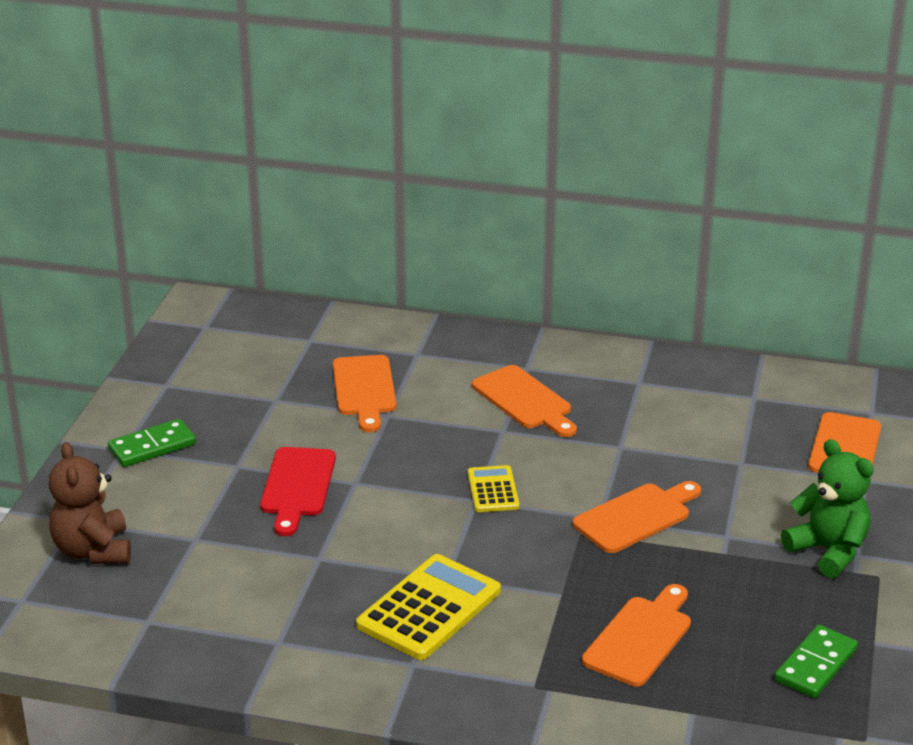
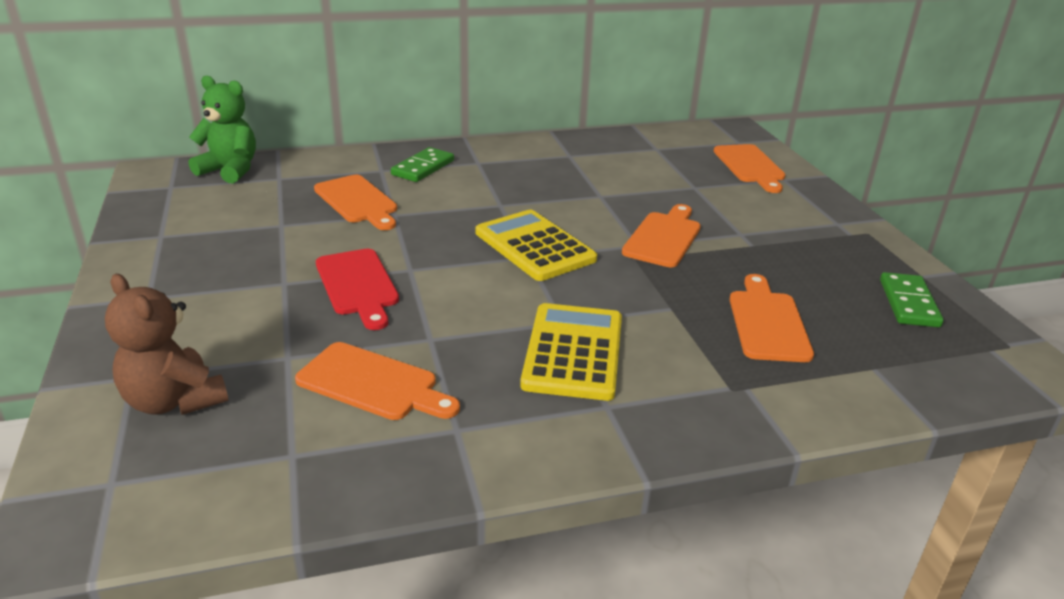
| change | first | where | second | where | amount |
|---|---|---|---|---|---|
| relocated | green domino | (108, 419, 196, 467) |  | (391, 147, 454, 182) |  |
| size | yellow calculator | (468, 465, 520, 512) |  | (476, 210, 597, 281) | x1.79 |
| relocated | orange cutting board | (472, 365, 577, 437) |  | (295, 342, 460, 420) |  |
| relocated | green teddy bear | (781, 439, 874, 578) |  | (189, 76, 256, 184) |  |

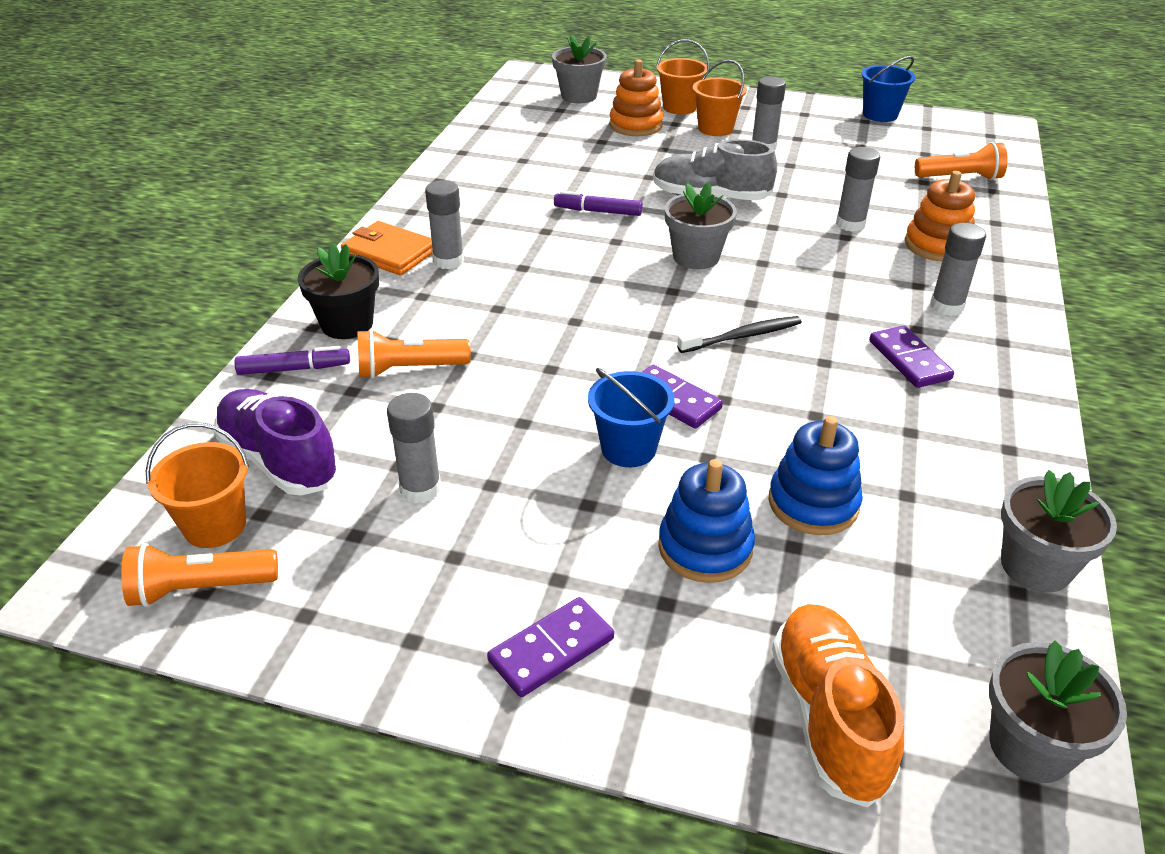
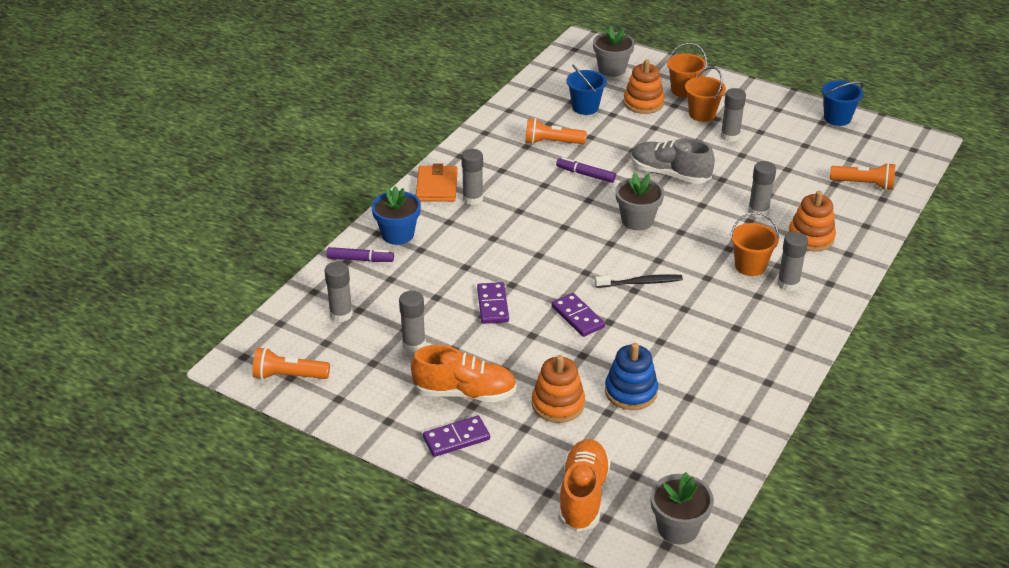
| change | first | where | second | where | amount |
|---|---|---|---|---|---|
| relocated | orange bucket | (146, 423, 249, 548) |  | (730, 212, 779, 276) |  |
| exchanged | purple shoe | (214, 389, 340, 495) | grey glue stick | (325, 261, 353, 322) |  |
| colour | black flower pot | (298, 243, 379, 339) | blue flower pot | (371, 186, 421, 245) |  |
| spun | orange wallet | (341, 221, 433, 276) |  | (416, 163, 458, 202) | 45 degrees clockwise |
| relocated | orange flashlight | (357, 329, 471, 379) |  | (525, 118, 586, 144) |  |
| relocated | blue bucket | (588, 368, 675, 467) |  | (566, 65, 607, 115) |  |
| colour | blue stacking toy | (658, 459, 755, 583) | orange stacking toy | (532, 355, 585, 423) |  |
| relocated | purple domino | (869, 326, 954, 388) |  | (477, 282, 509, 324) |  |
| missing | grey flower pot | (1001, 470, 1117, 593) |  |  |  |
| appeared |  |  | orange shoe | (411, 345, 517, 402) |  |

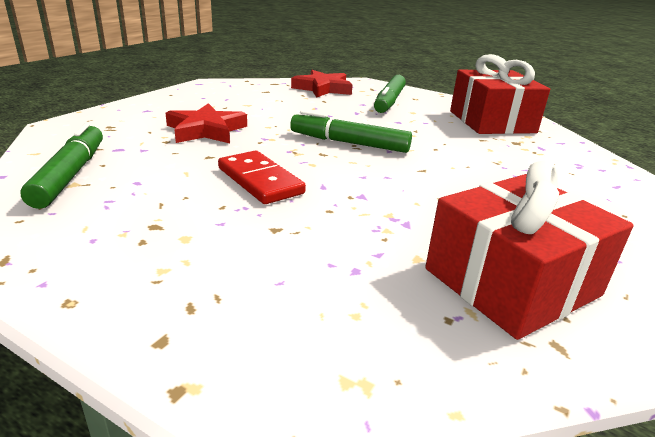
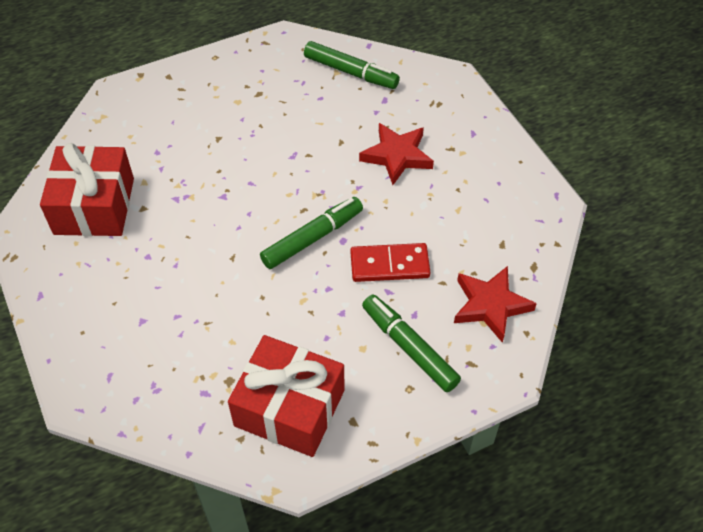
| change | first | where | second | where | amount |
|---|---|---|---|---|---|
| relocated | red domino | (218, 151, 306, 204) |  | (350, 243, 431, 282) |  |

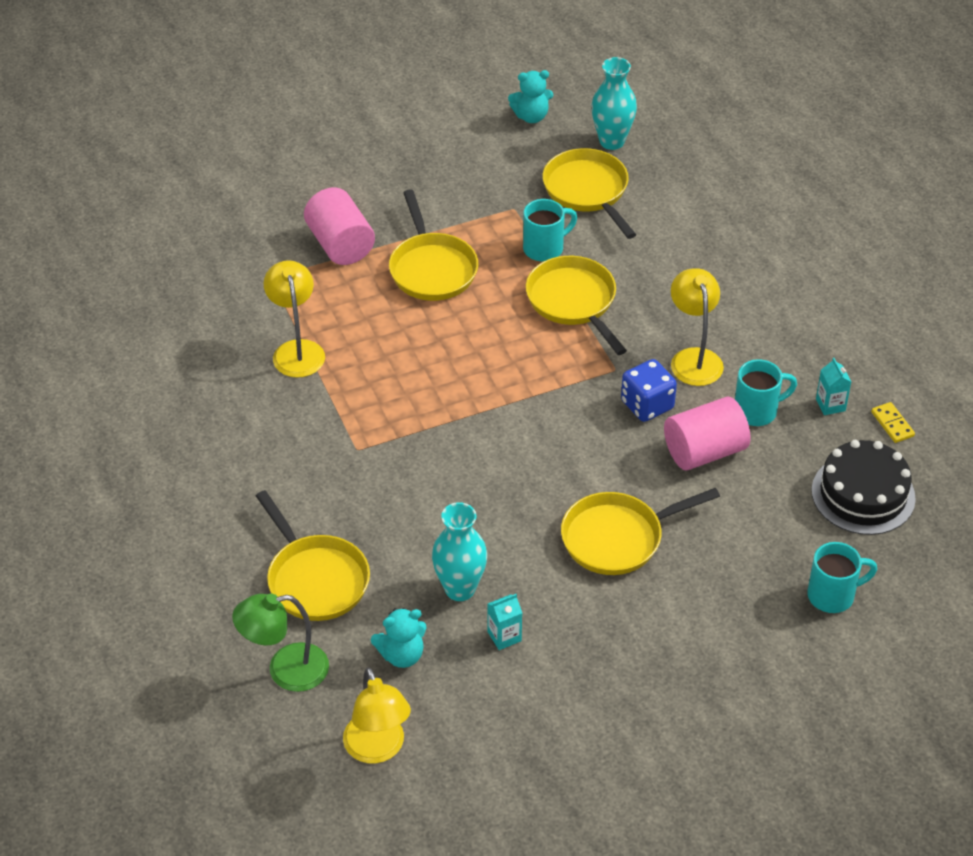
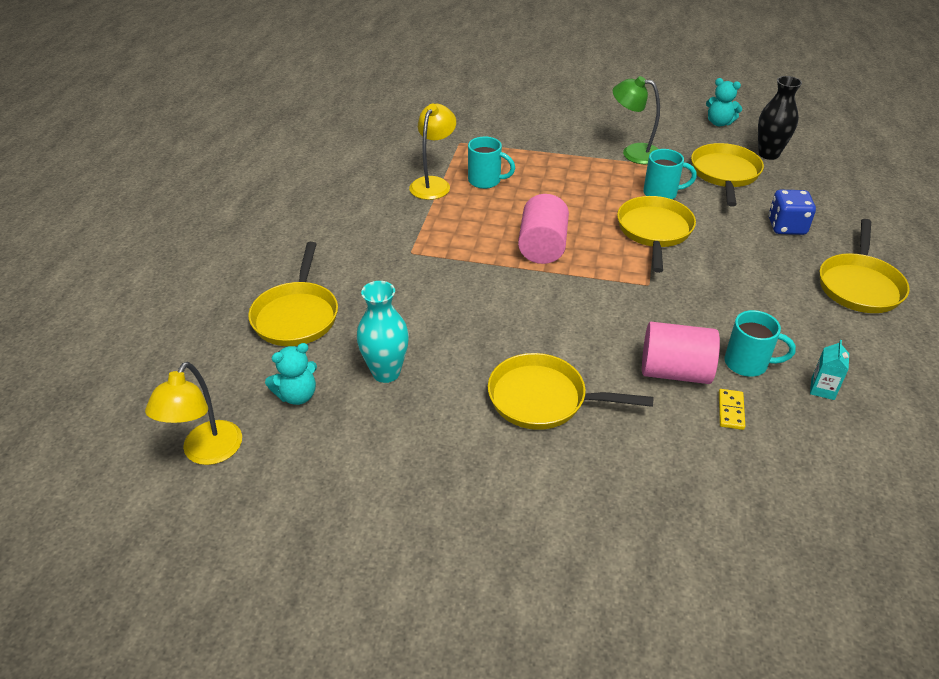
| change | first | where | second | where | amount |
|---|---|---|---|---|---|
| relocated | green lamp | (232, 593, 329, 692) |  | (613, 76, 660, 164) |  |
| relocated | pink cylinder | (304, 187, 375, 265) |  | (518, 194, 569, 264) |  |
| spun | turquoise teddy bear | (371, 608, 427, 668) |  | (265, 343, 317, 405) | 45 degrees counterclockwise |
| relocated | yellow pan | (389, 189, 478, 301) |  | (820, 219, 910, 313) |  |
| missing | turquoise carton | (488, 594, 522, 650) |  |  |  |
| colour | turquoise vase | (591, 57, 637, 150) | black vase | (758, 76, 802, 160) |  |
| relocated | blue dice | (621, 359, 677, 422) |  | (769, 190, 816, 235) |  |
| missing | yellow lamp | (671, 268, 724, 386) |  |  |  |
| relocated | turquoise mug | (807, 542, 877, 613) |  | (468, 137, 515, 189) |  |
| missing | black cake | (811, 440, 916, 535) |  |  |  |
| relocated | yellow domino | (871, 402, 915, 443) |  | (719, 389, 745, 430) |  |

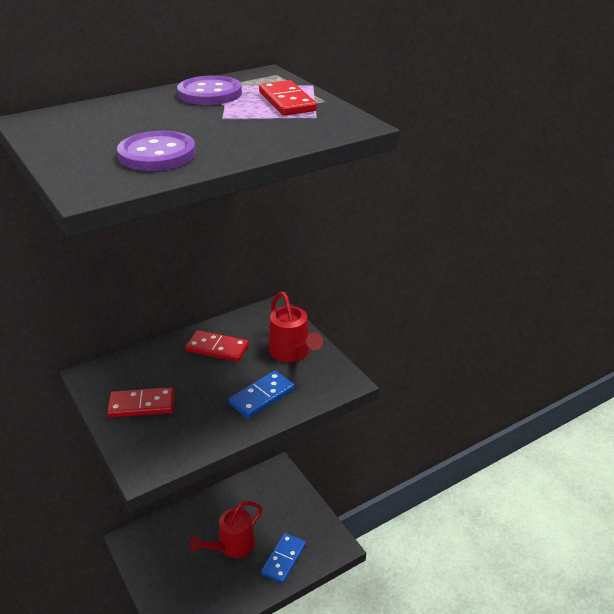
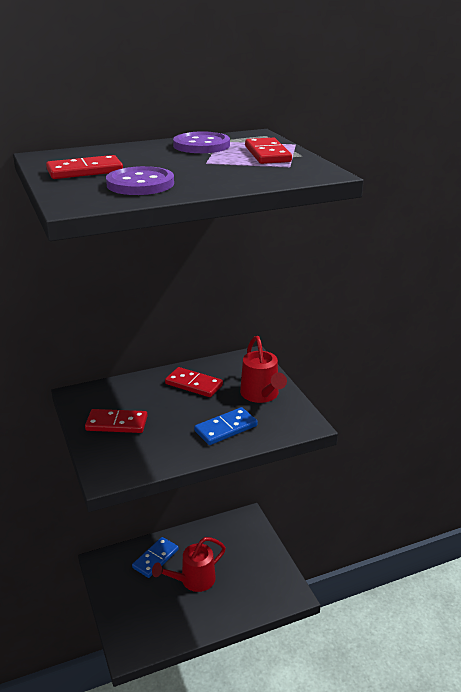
| change | first | where | second | where | amount |
|---|---|---|---|---|---|
| relocated | blue domino | (261, 533, 306, 584) |  | (132, 537, 179, 578) |  |
| appeared |  |  | red domino | (46, 155, 123, 179) |  |

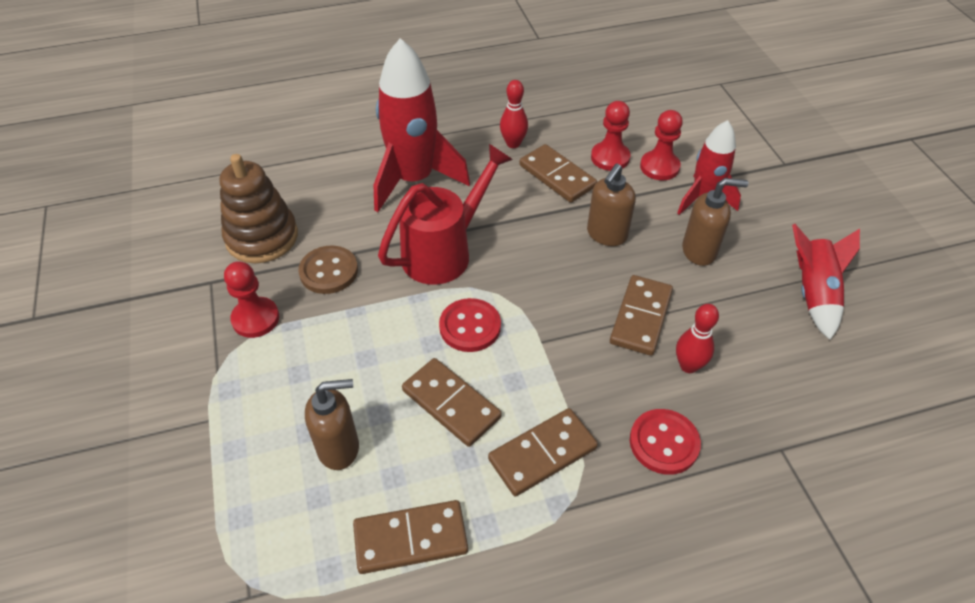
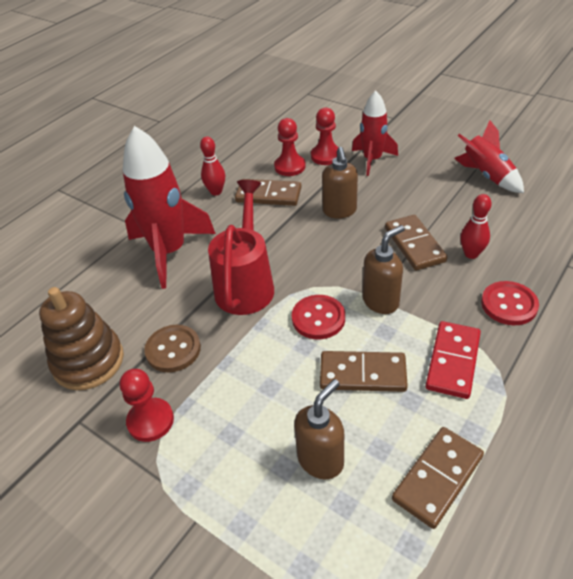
| change | first | where | second | where | amount |
|---|---|---|---|---|---|
| colour | brown domino | (488, 408, 598, 496) | red domino | (425, 321, 481, 399) |  |
| relocated | brown soap dispenser | (682, 178, 748, 266) |  | (362, 225, 405, 314) |  |

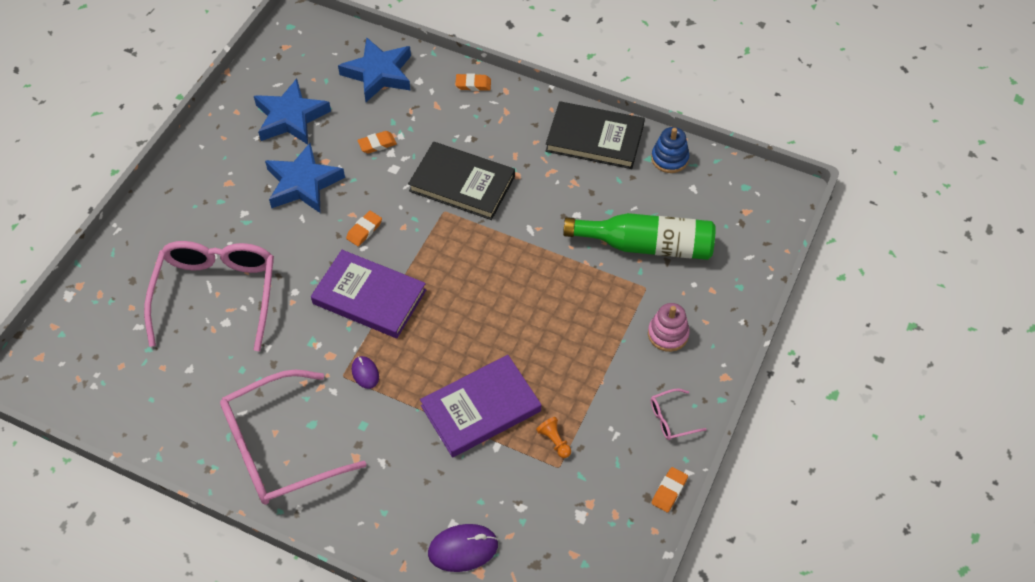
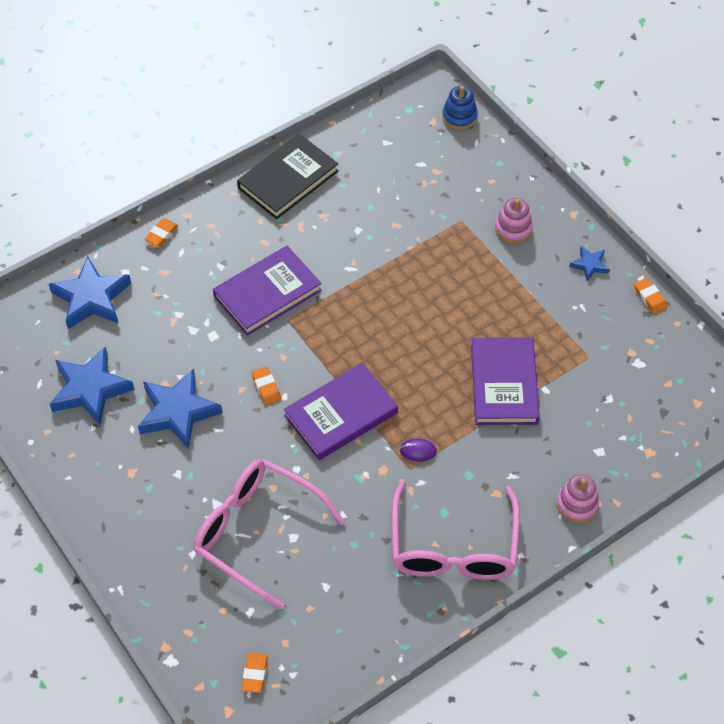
| change | first | where | second | where | amount |
|---|---|---|---|---|---|
| relocated | orange eraser | (357, 131, 397, 154) |  | (242, 653, 268, 693) |  |
| colour | black book | (408, 142, 515, 220) | purple book | (213, 246, 322, 336) |  |
| missing | purple mouse | (428, 524, 498, 572) |  |  |  |
| missing | orange pawn | (536, 417, 571, 458) |  |  |  |
| missing | green bottle | (563, 213, 716, 260) |  |  |  |
| relocated | blue stacking toy | (651, 127, 689, 173) |  | (442, 86, 478, 130) |  |
| exchanged | pink glasses | (651, 389, 707, 440) | blue star | (569, 246, 610, 281) |  |
| appeared |  |  | pink stacking toy | (556, 474, 599, 523) |  |

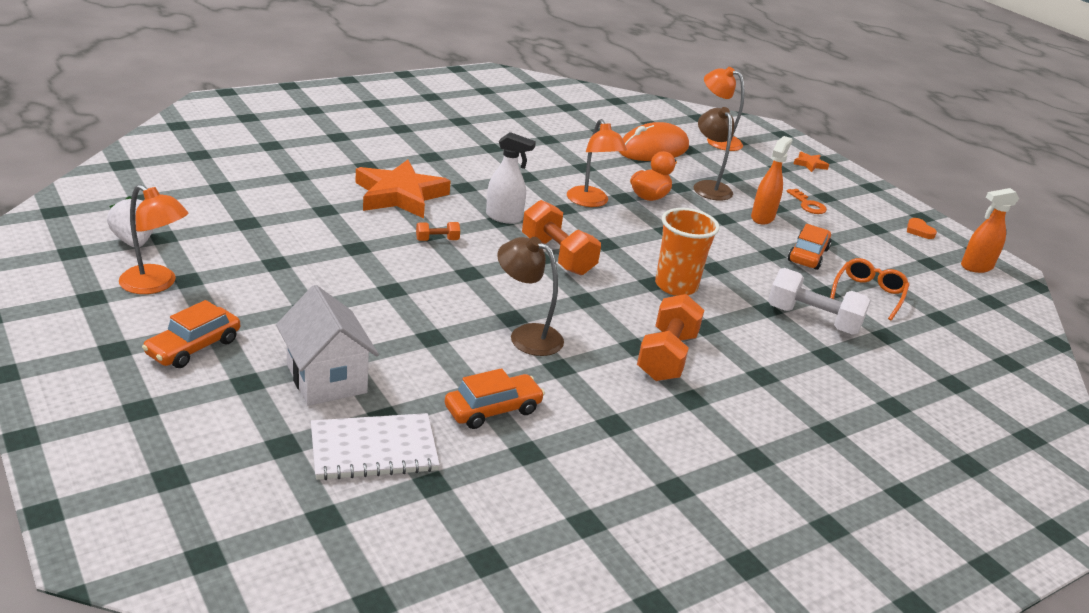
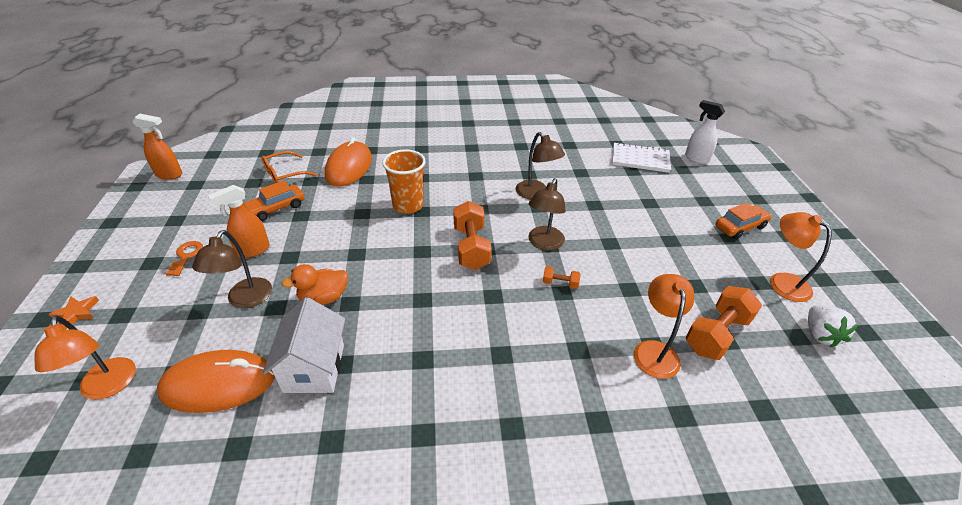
| change | first | where | second | where | amount |
|---|---|---|---|---|---|
| relocated | white house | (276, 285, 379, 406) |  | (263, 297, 345, 393) |  |
| missing | orange star | (356, 160, 451, 218) |  |  |  |
| missing | orange car | (445, 368, 545, 429) |  |  |  |
| relocated | white spray bottle | (486, 132, 536, 224) |  | (685, 100, 725, 164) |  |
| relocated | orange lamp | (567, 119, 627, 207) |  | (634, 274, 694, 379) |  |
| relocated | orange dumbbell | (637, 294, 704, 381) |  | (685, 286, 762, 360) |  |
| exchanged | white dumbbell | (768, 268, 871, 334) | orange mouse | (325, 137, 372, 187) |  |
| missing | orange heart | (907, 218, 937, 239) |  |  |  |
| appeared |  |  | brown lamp | (528, 178, 566, 250) |  |

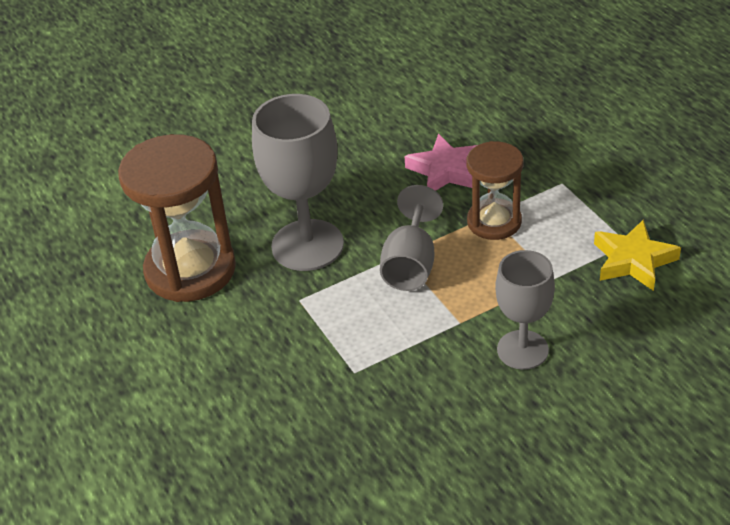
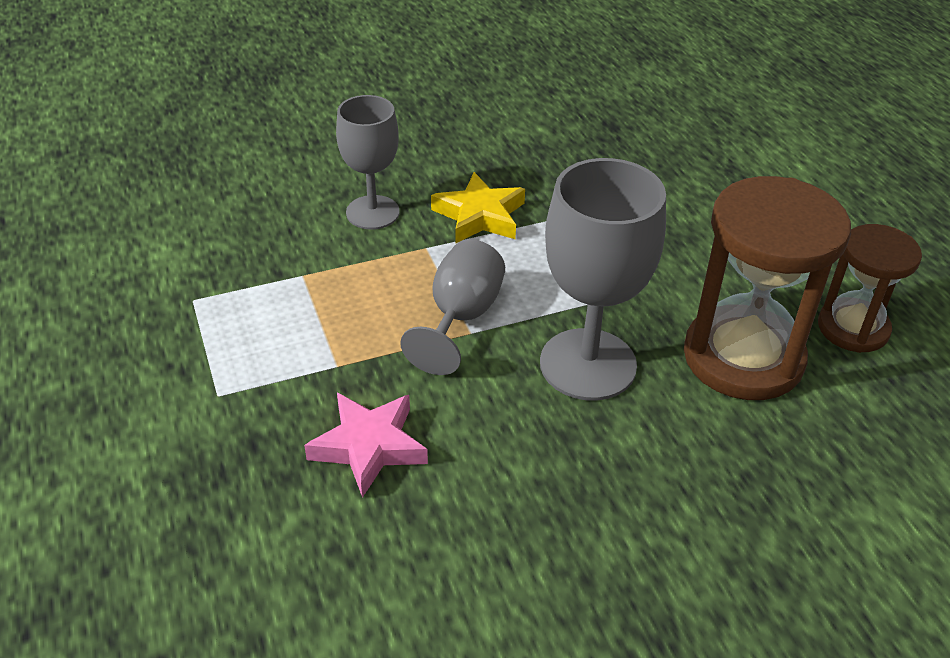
| change | first | where | second | where | amount |
|---|---|---|---|---|---|
| relocated | brown hourglass | (467, 141, 524, 240) |  | (818, 224, 922, 353) |  |
| relocated | yellow star | (594, 219, 681, 291) |  | (431, 172, 525, 243) |  |

